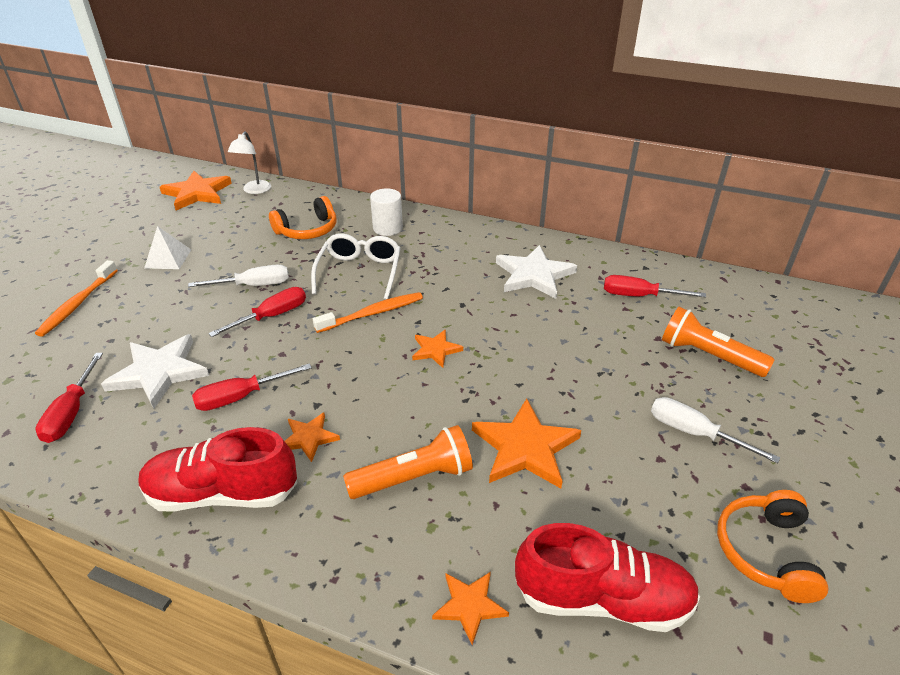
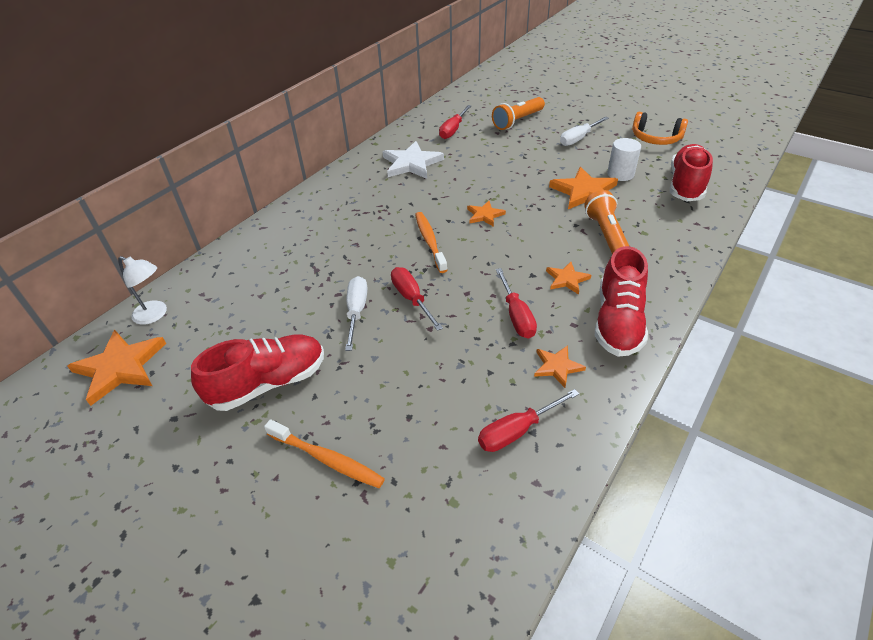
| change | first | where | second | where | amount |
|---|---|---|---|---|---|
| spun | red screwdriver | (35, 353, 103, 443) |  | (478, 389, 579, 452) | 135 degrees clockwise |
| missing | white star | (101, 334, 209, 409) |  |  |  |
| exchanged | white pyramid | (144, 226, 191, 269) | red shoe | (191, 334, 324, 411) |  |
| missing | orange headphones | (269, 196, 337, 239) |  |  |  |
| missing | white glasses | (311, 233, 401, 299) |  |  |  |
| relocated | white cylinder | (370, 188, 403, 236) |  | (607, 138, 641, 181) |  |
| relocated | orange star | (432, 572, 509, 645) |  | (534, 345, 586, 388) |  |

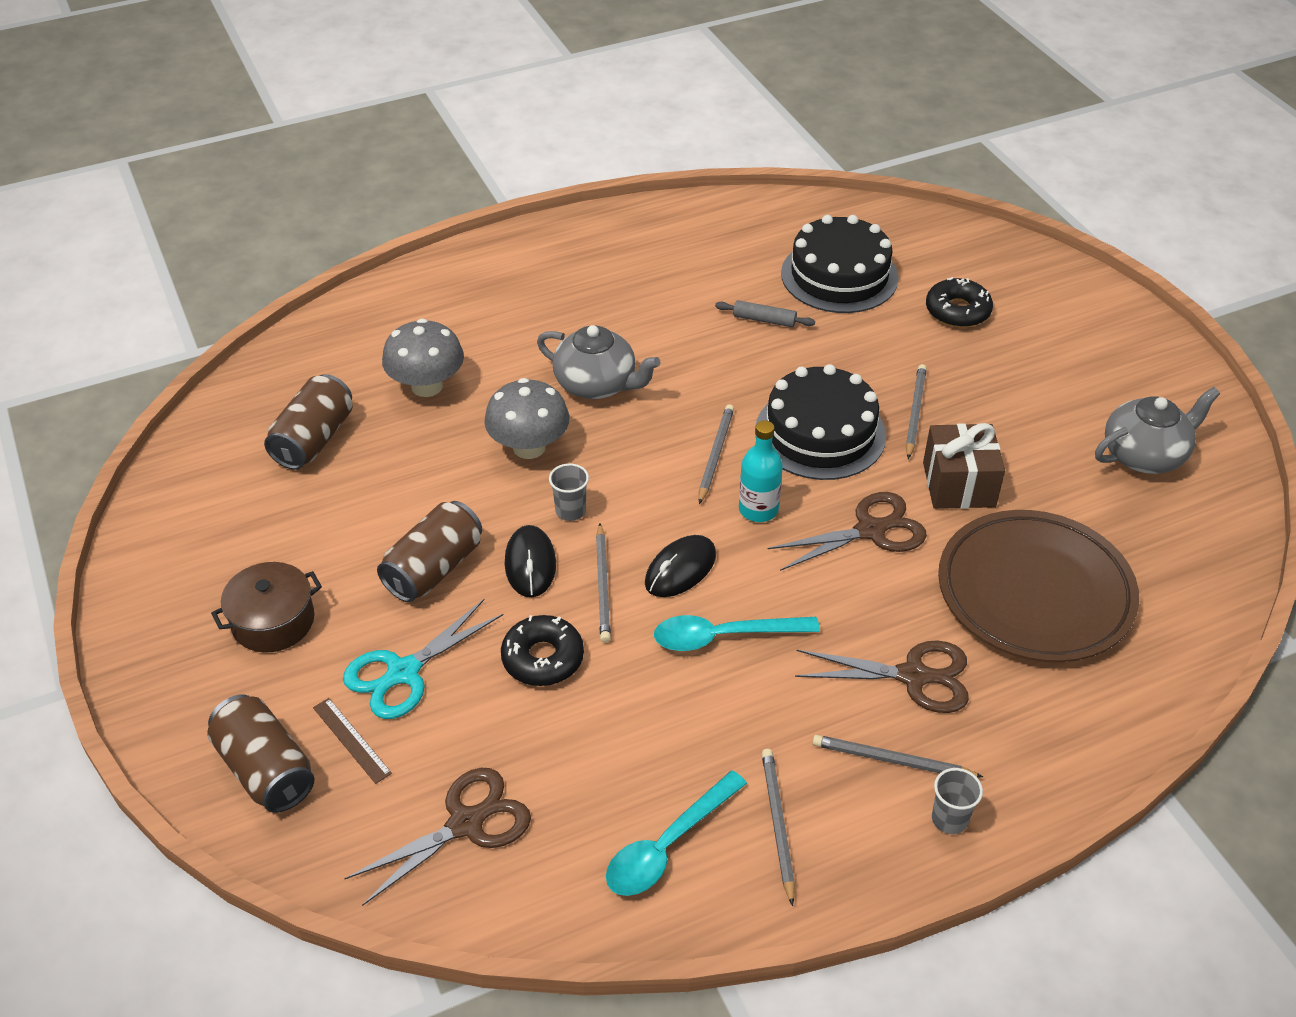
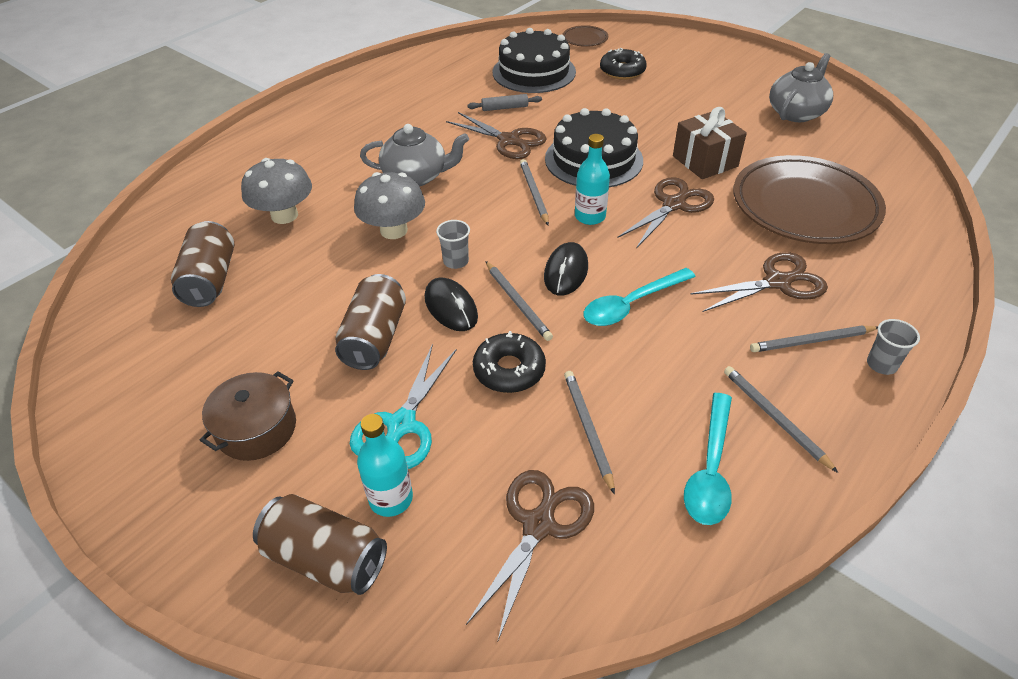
| change | first | where | second | where | amount |
|---|---|---|---|---|---|
| exchanged | brown ruler | (313, 698, 392, 784) | turquoise bottle | (357, 414, 413, 517) |  |
| relocated | grey pencil | (906, 364, 927, 459) |  | (564, 371, 615, 494) |  |
| appeared |  |  | brown scissors | (446, 112, 547, 159) |  |
| appeared |  |  | brown plate | (562, 25, 608, 47) |  |

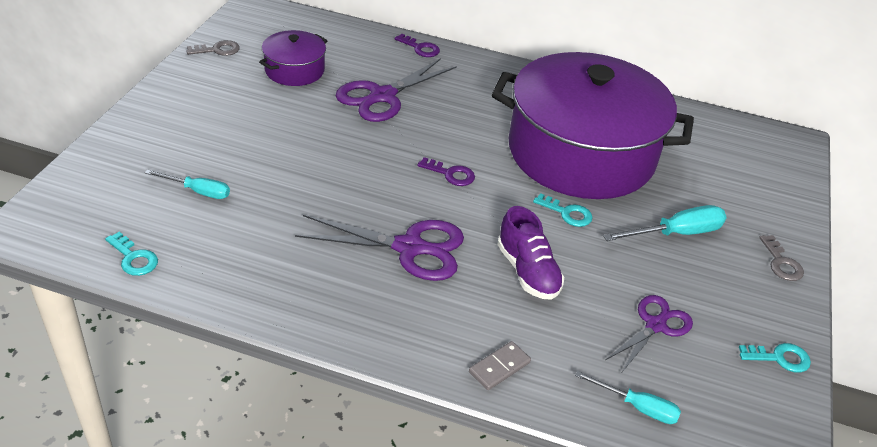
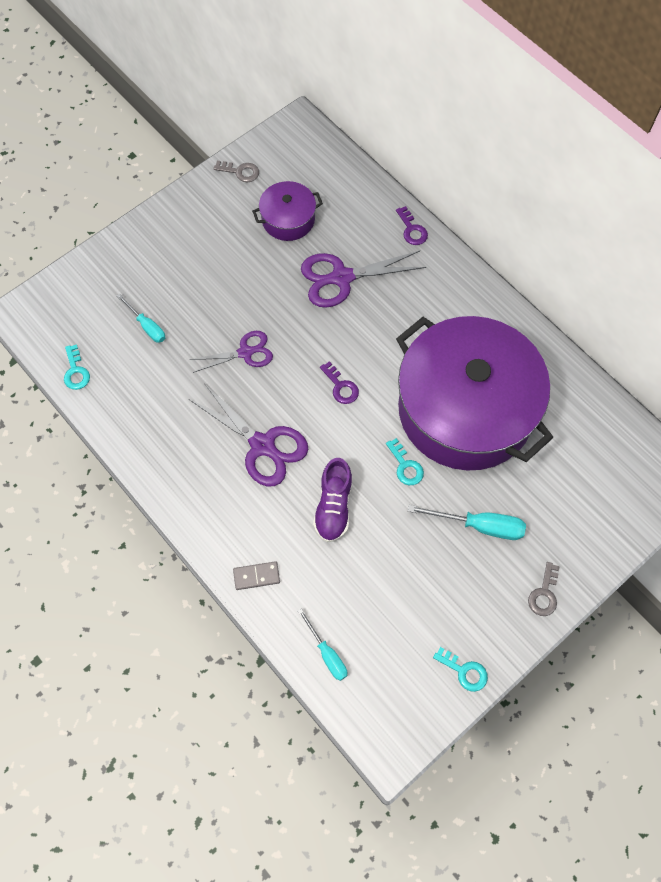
| change | first | where | second | where | amount |
|---|---|---|---|---|---|
| relocated | purple scissors | (605, 295, 693, 372) |  | (190, 331, 273, 373) |  |

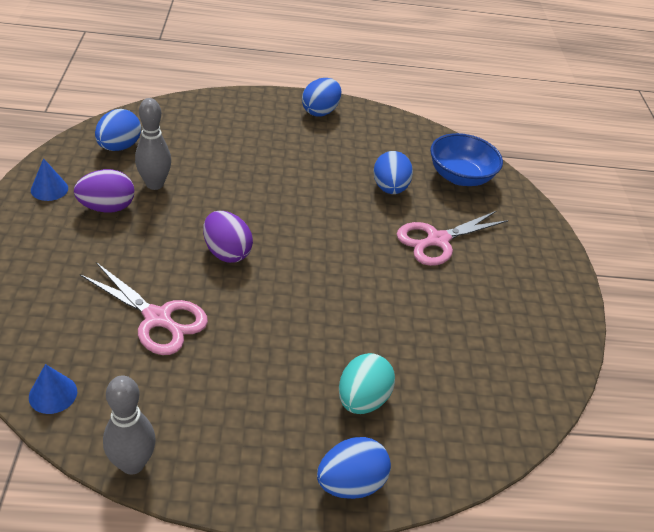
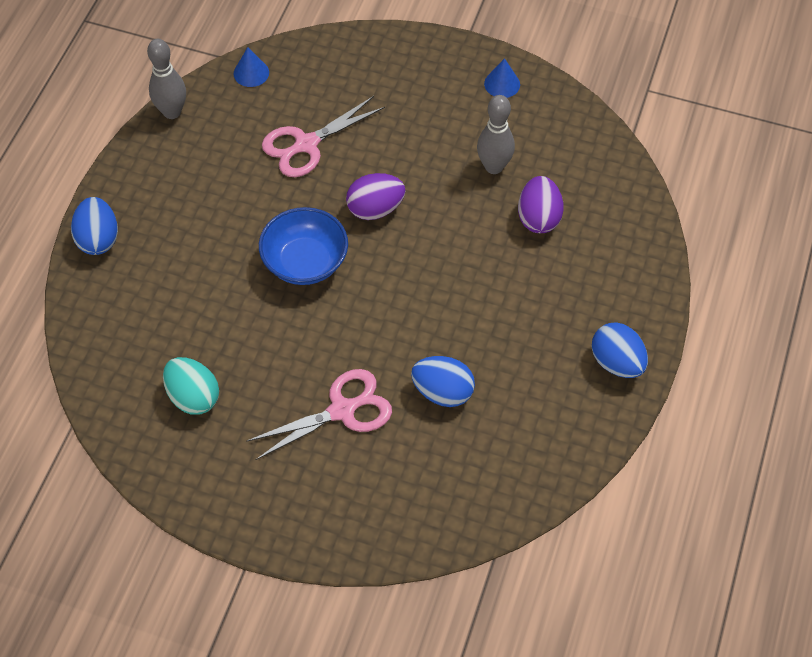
| change | first | where | second | where | amount |
|---|---|---|---|---|---|
| relocated | purple egg | (74, 169, 134, 213) |  | (518, 176, 564, 233) |  |
| missing | blue egg | (95, 109, 141, 151) |  |  |  |
| relocated | turquoise egg | (339, 353, 395, 414) |  | (163, 357, 219, 415) |  |
| spun | pink scissors | (397, 211, 508, 266) |  | (246, 369, 392, 460) | 75 degrees clockwise |
| relocated | blue bowl | (430, 133, 503, 186) |  | (259, 207, 348, 285) |  |

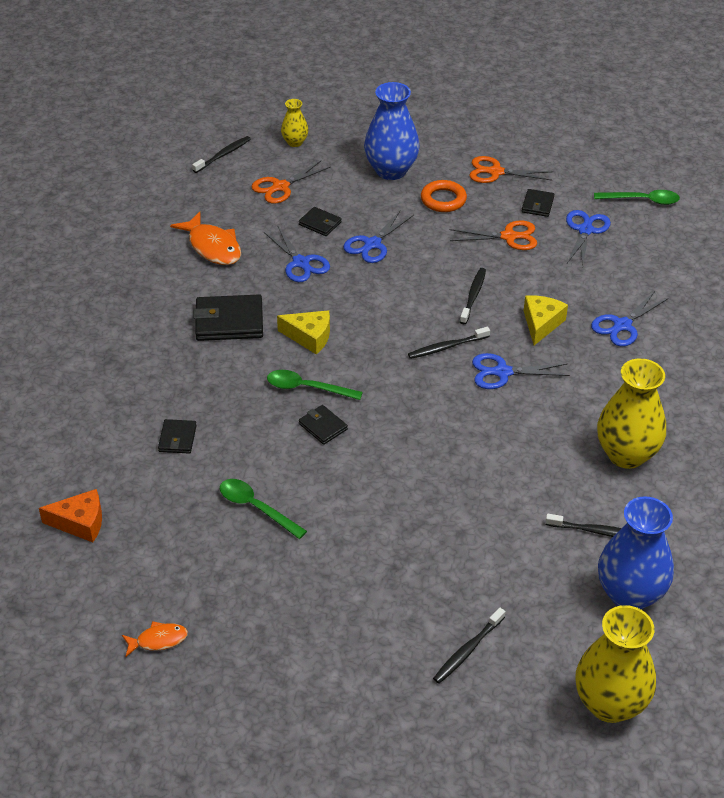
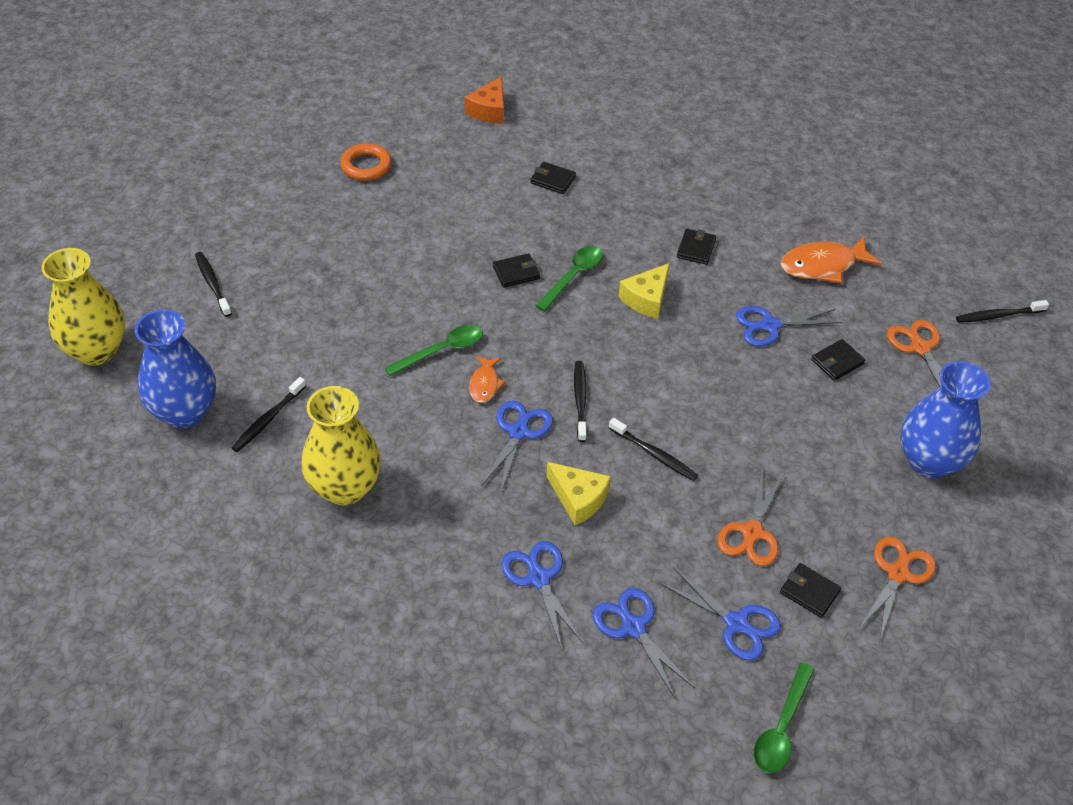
| change | first | where | second | where | amount |
|---|---|---|---|---|---|
| relocated | orange fish | (122, 621, 188, 657) |  | (469, 355, 505, 403) |  |
| spun | black toothbrush | (192, 136, 251, 173) |  | (956, 300, 1049, 323) | 105 degrees clockwise |
| size | black wallet | (193, 294, 263, 341) |  | (677, 229, 716, 265) | x0.55 |
| relocated | green spoon | (220, 479, 307, 539) |  | (385, 325, 483, 376) |  |
| missing | yellow vase | (281, 99, 308, 147) |  |  |  |
| relocated | blue scissors | (343, 210, 414, 263) |  | (592, 588, 695, 699) |  |
| relocated | orange ring | (421, 180, 467, 212) |  | (340, 143, 392, 181) |  |

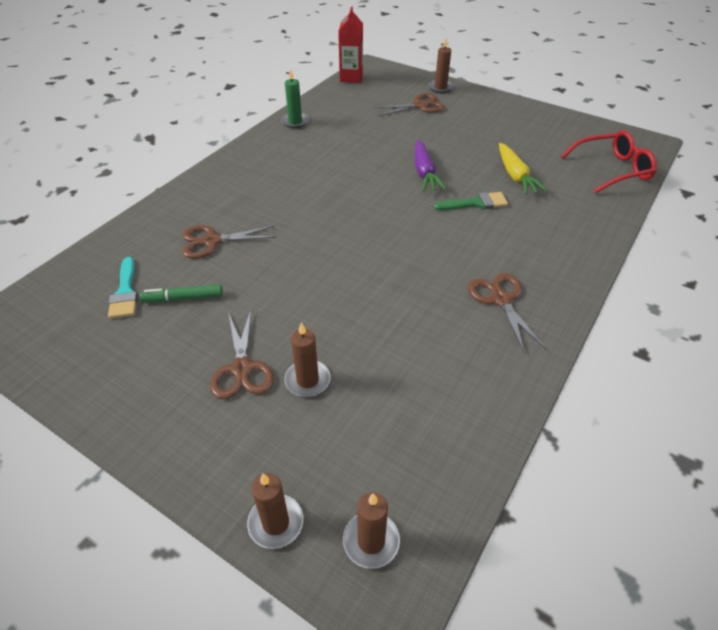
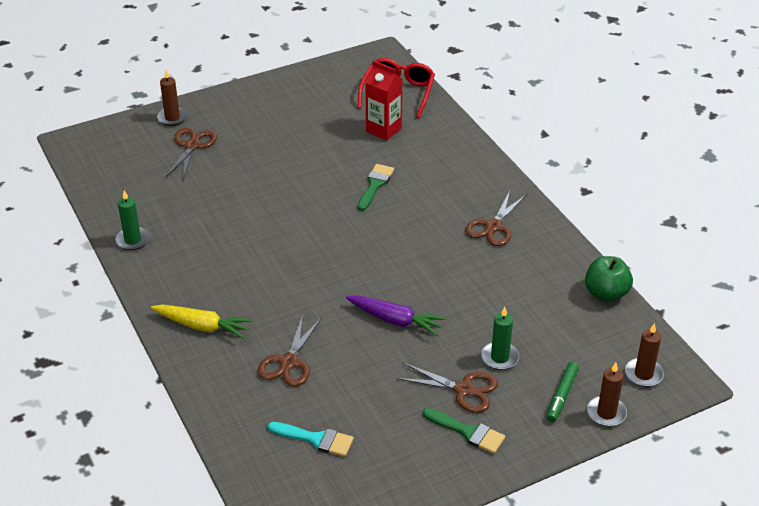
| change | first | where | second | where | amount |
|---|---|---|---|---|---|
| relocated | green marker | (140, 284, 223, 302) |  | (547, 362, 579, 422) |  |
| colour | brown candle | (284, 322, 330, 397) | green candle | (481, 307, 519, 370) |  |
| relocated | red carton | (338, 6, 363, 83) |  | (365, 60, 402, 140) |  |
| relocated | purple carrot | (415, 140, 446, 191) |  | (346, 295, 446, 336) |  |
| spun | brown scissors | (468, 273, 546, 353) |  | (465, 191, 527, 246) | 75 degrees counterclockwise |
| relocated | yellow carrot | (499, 143, 548, 195) |  | (151, 305, 253, 338) |  |
| appeared |  |  | green brush | (423, 408, 505, 454) |  |
| appeared |  |  | green apple | (585, 256, 633, 302) |  |

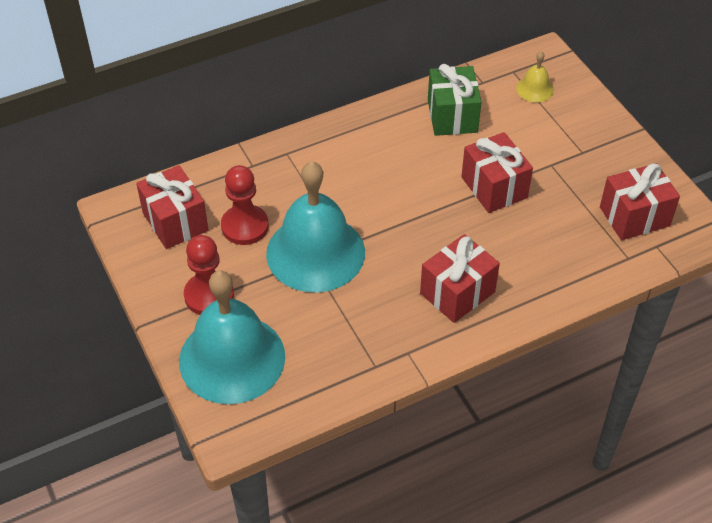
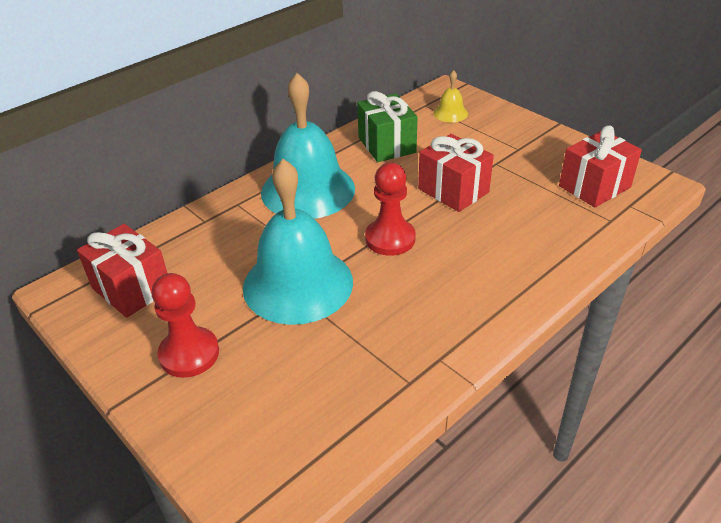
| change | first | where | second | where | amount |
|---|---|---|---|---|---|
| relocated | turquoise bell | (179, 270, 285, 404) |  | (261, 73, 355, 219) |  |
| relocated | red pawn | (221, 165, 269, 245) |  | (365, 163, 416, 256) |  |
| missing | red gift | (420, 234, 500, 323) |  |  |  |

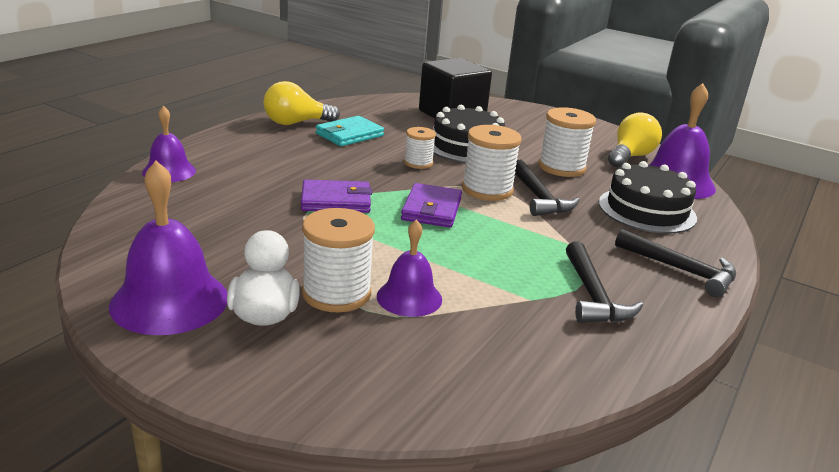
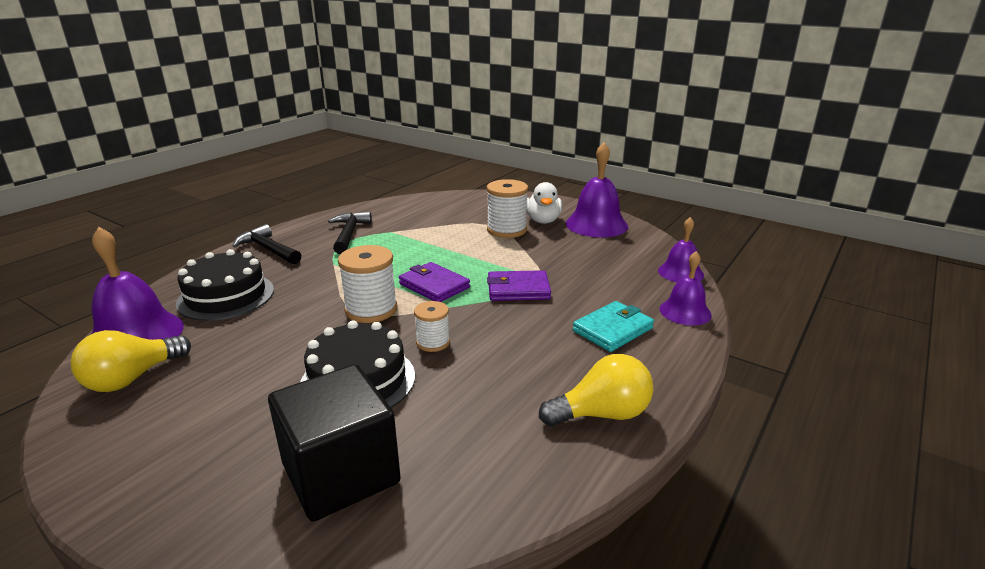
| change | first | where | second | where | amount |
|---|---|---|---|---|---|
| relocated | turquoise wallet | (316, 116, 384, 146) |  | (573, 301, 654, 352) |  |
| relocated | purple bell | (377, 220, 442, 317) |  | (658, 217, 704, 282) |  |
| spun | purple wallet | (401, 183, 462, 227) |  | (399, 262, 470, 302) | 60 degrees counterclockwise |
| missing | black hammer | (515, 160, 579, 216) |  |  |  |
| missing | white spool | (538, 107, 596, 177) |  |  |  |

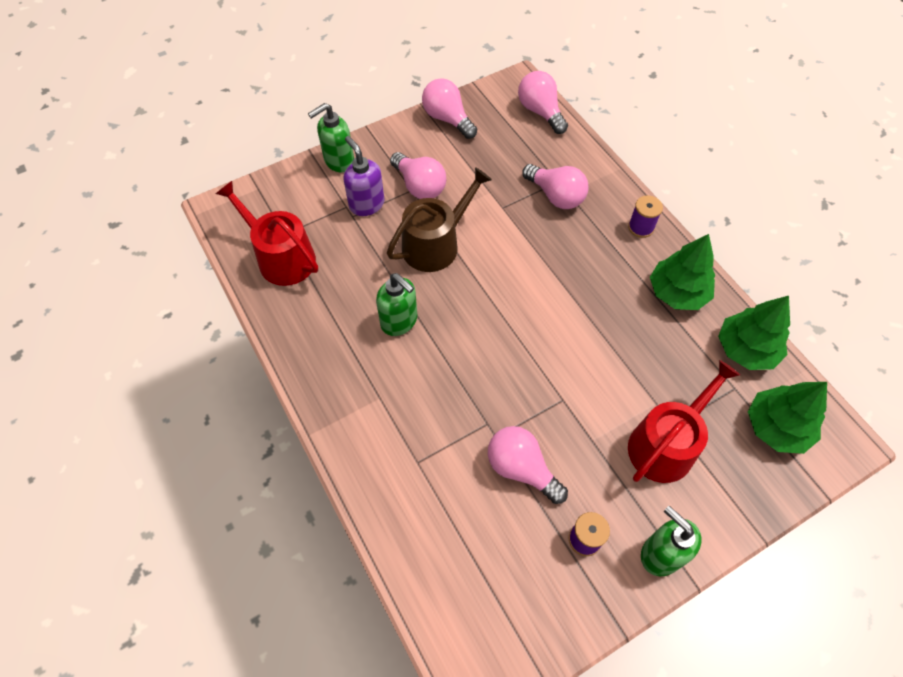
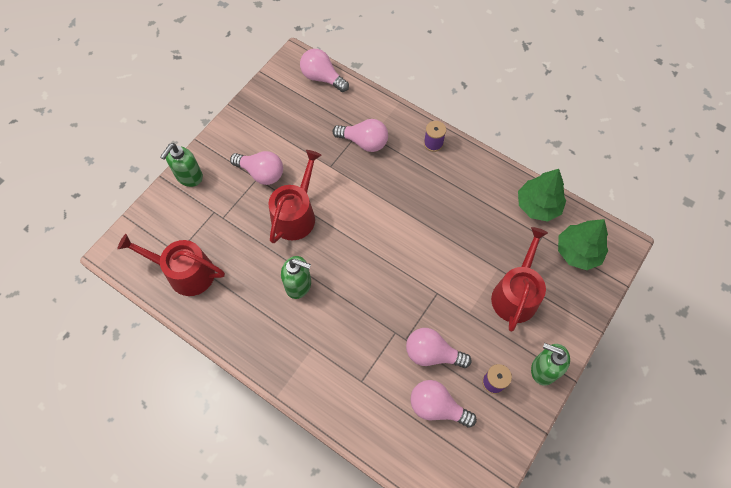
| change | first | where | second | where | amount |
|---|---|---|---|---|---|
| missing | purple soap dispenser | (343, 136, 385, 216) |  |  |  |
| colour | brown watering can | (387, 167, 492, 272) | red watering can | (268, 150, 321, 243) |  |
| relocated | pink light bulb | (422, 78, 477, 139) |  | (410, 380, 477, 428) |  |
| missing | green tree | (650, 234, 715, 310) |  |  |  |

